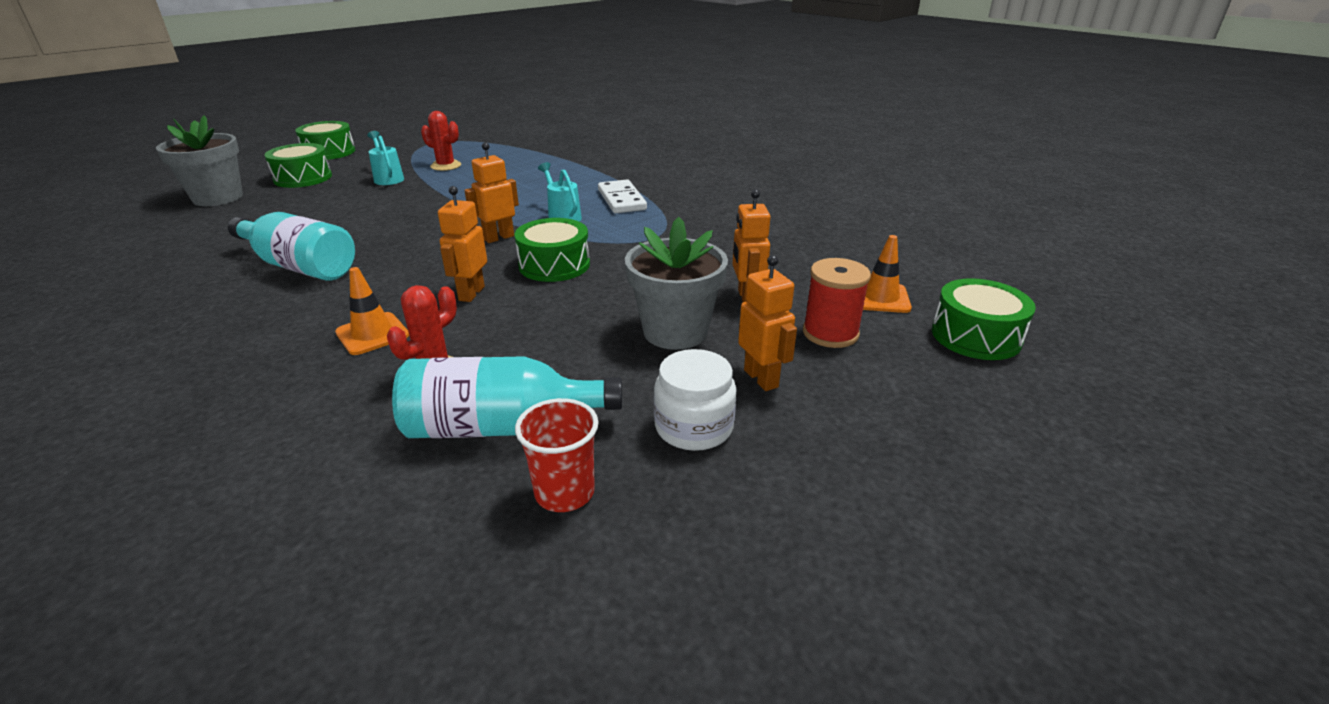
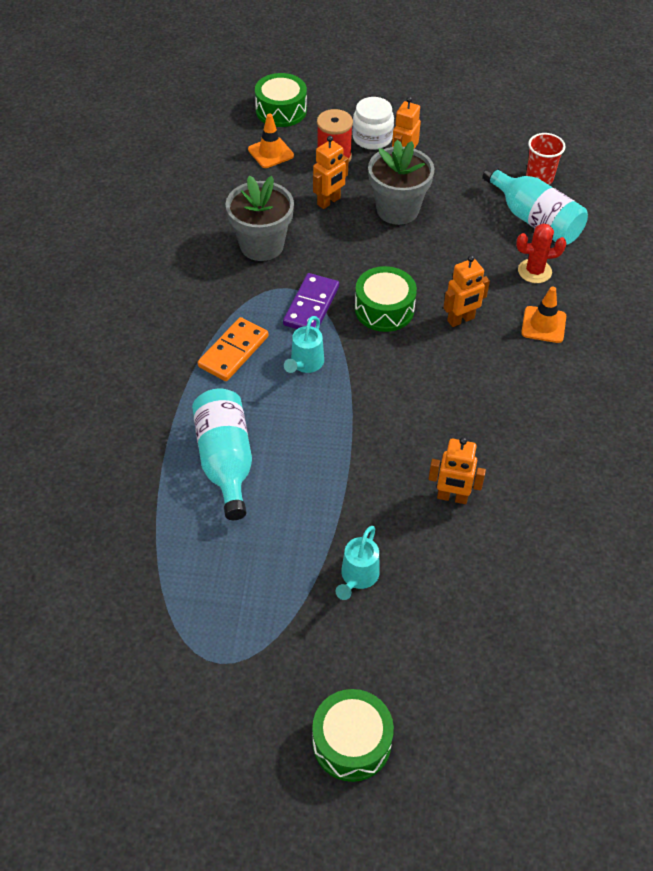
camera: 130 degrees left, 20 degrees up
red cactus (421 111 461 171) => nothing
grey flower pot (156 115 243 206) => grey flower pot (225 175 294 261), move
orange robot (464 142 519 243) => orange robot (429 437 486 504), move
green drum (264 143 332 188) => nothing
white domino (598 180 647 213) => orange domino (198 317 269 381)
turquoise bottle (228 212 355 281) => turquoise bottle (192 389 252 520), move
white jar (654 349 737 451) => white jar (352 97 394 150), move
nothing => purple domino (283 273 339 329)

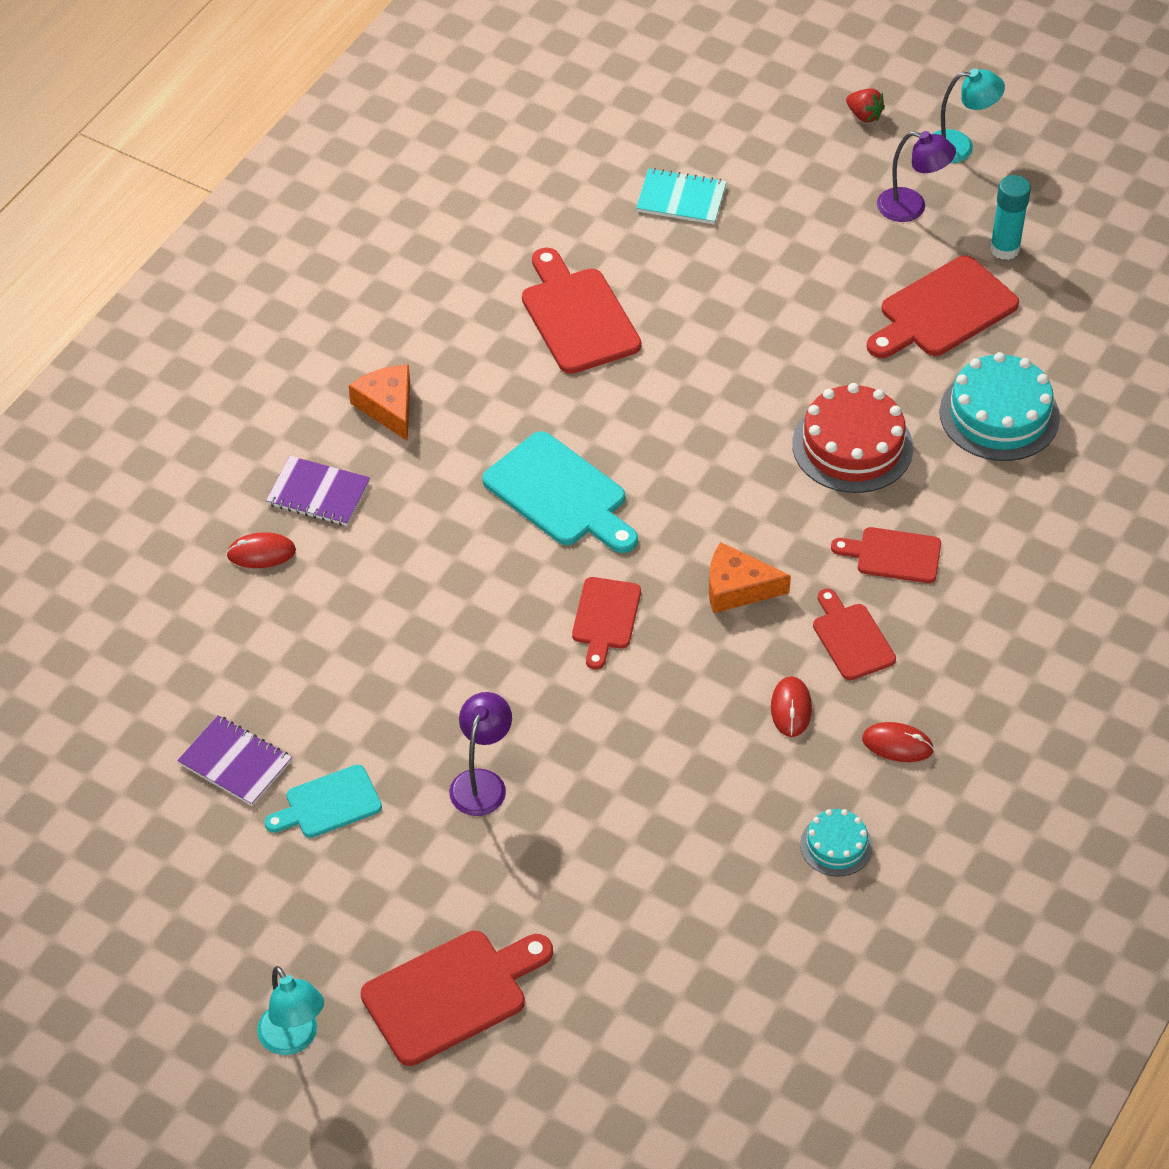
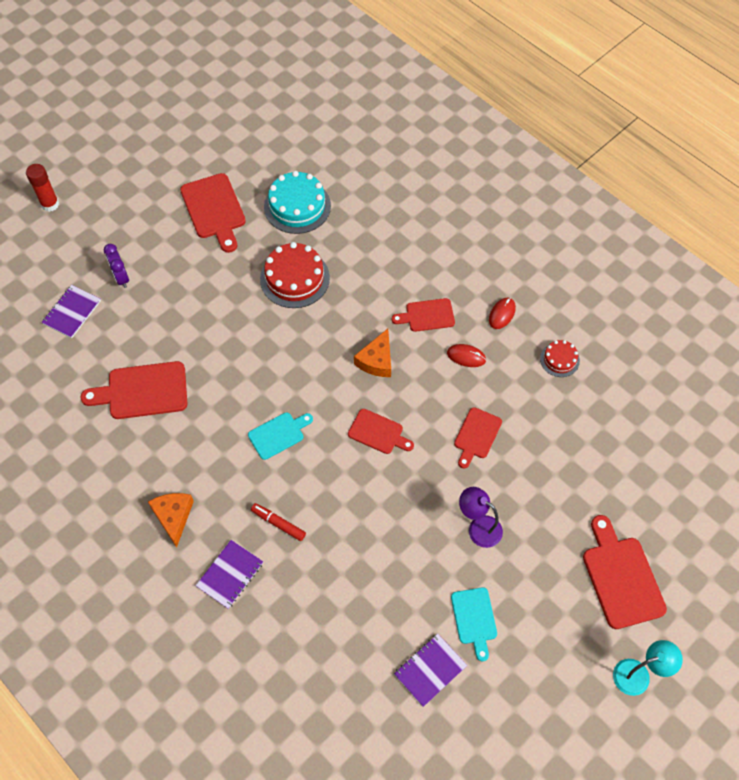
camera: 75 degrees left, 10 degrees up
turquoise lamp (932 69 1005 163) => nothing
red strawberry (846 88 885 123) => red glue stick (26 164 59 212)
purple lamp (877 131 956 222) => nothing
turquoise notebook (636 168 727 224) => purple notebook (41 285 101 338)
turquoise glue stick (990 175 1031 260) => nothing
orange cheese (349 365 410 441) => orange cheese (148 493 194 548), 90 degrees clockwise
turquoise cutting board (482 431 638 553) => turquoise cutting board (248 413 313 460), x0.62
red cutting board (831 527 941 583) => red cutting board (454 407 502 468), move
red mouse (226 532 296 568) => nothing
turquoise cake (800 809 873 877) => red cake (540 340 580 377)
nothing => purple clock (104 244 129 288)
nothing => red marker (251 503 306 541)

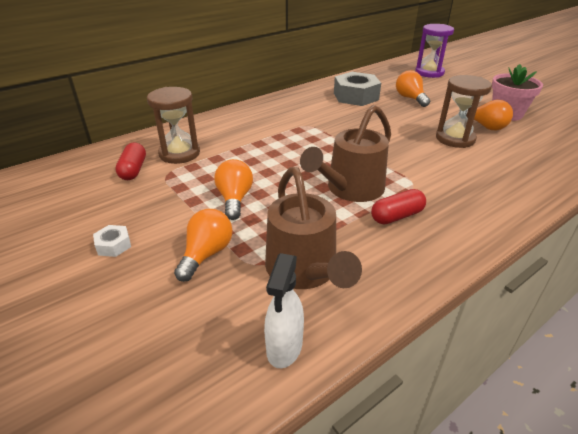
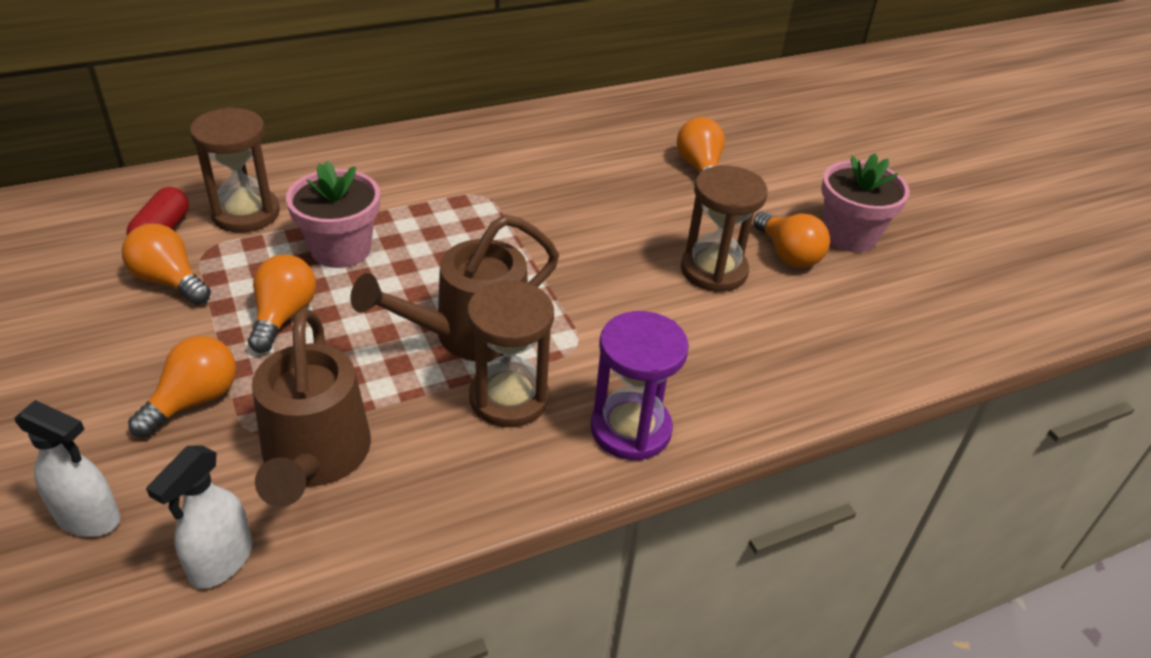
camera: 10 degrees right, 5 degrees up
purple hourglass (415 24 454 78) => purple hourglass (591 311 689 461), move
grey nut (334 72 381 106) => nothing
red capsule (371 189 426 225) => brown hourglass (467 280 554 427)
white nut (93 225 131 257) => nothing
nothing => pink flower pot (286 161 380 268)
nothing => orange light bulb (122 224 211 305)
nothing => white spray bottle (14 400 120 537)

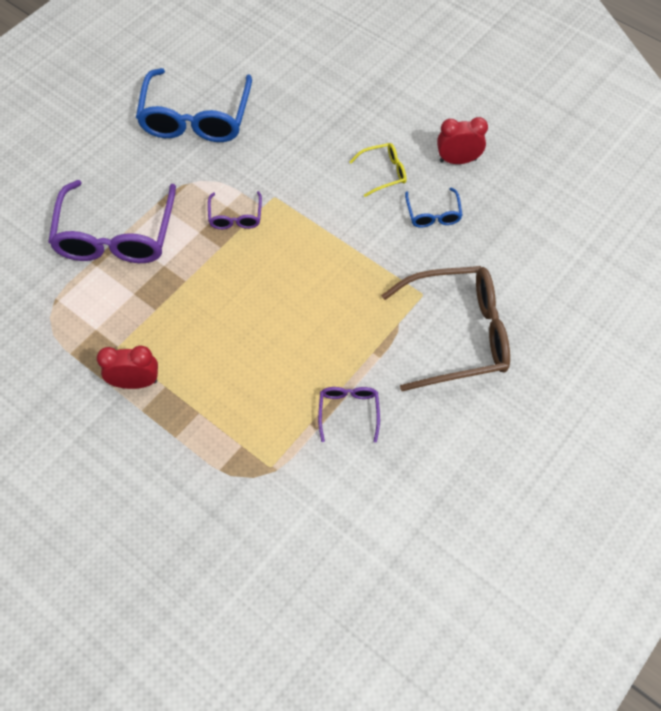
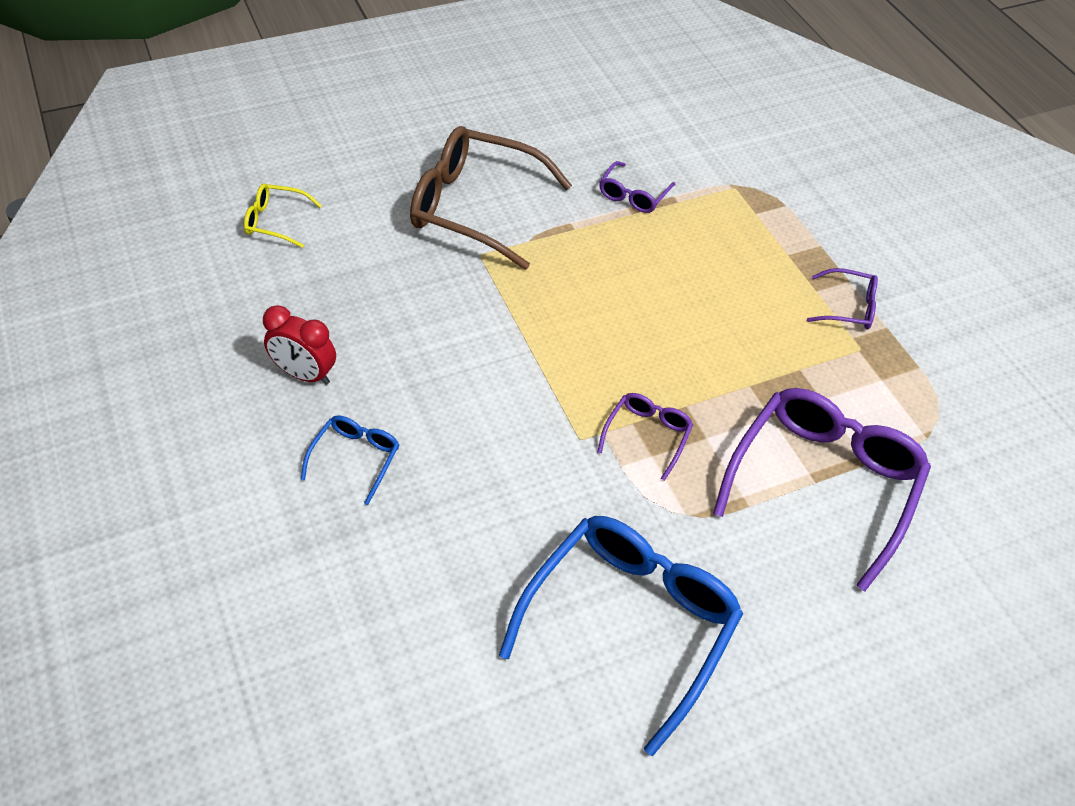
camera: 155 degrees left, 10 degrees down
yellow glasses (349 143 407 197) => yellow glasses (244 184 322 248), move
blue glasses (405 188 463 228) => blue glasses (300 415 400 505), move
red clock (97 346 158 389) => purple glasses (807 268 878 329)

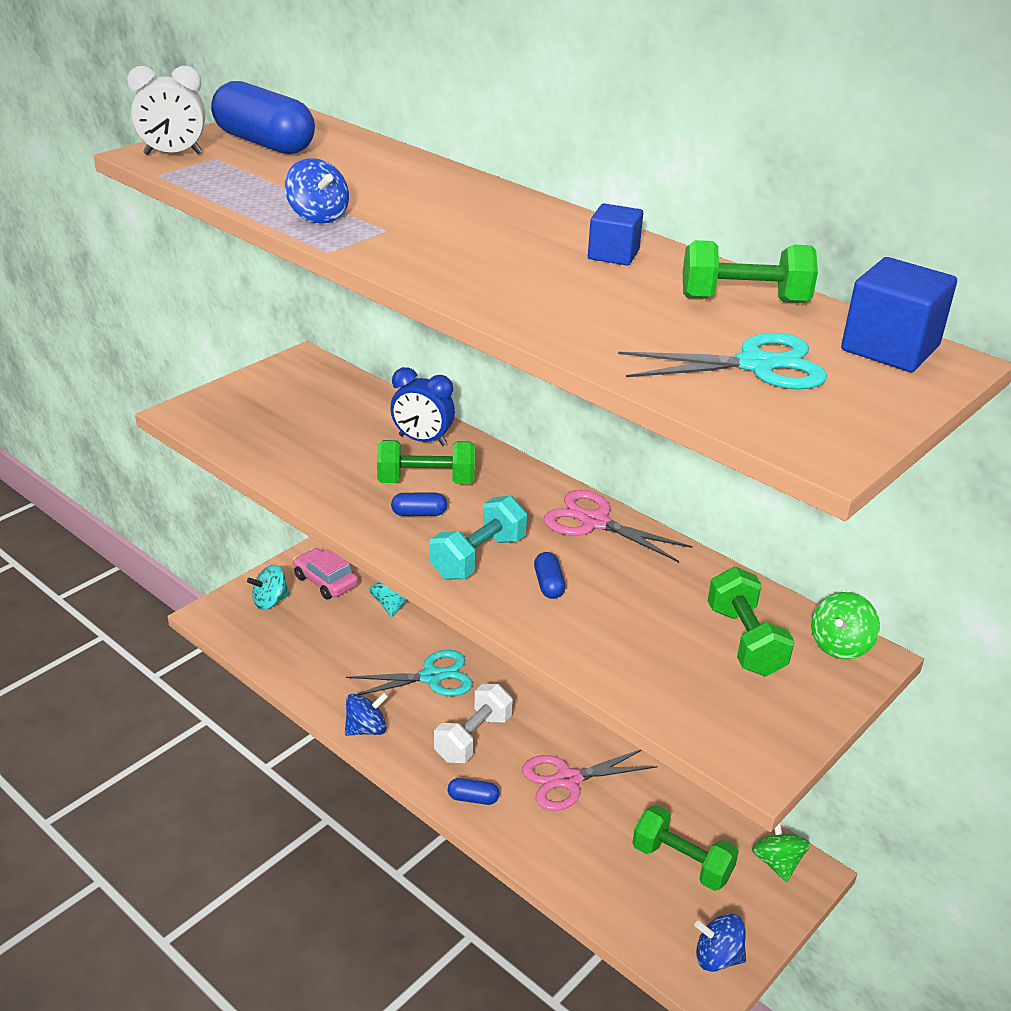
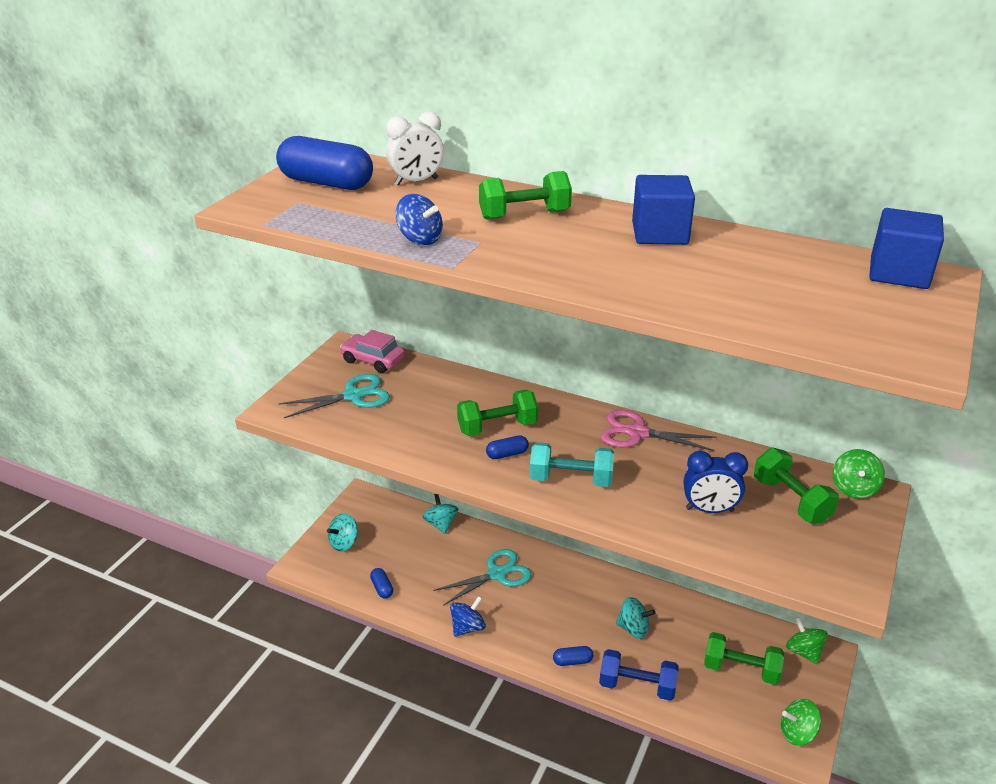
camera: 15 degrees left, 0 degrees up
white clock (127 66 205 155) => white clock (386 111 444 185), move
blue cube (588 203 643 266) => blue cube (632 175 695 245), x1.55
green dumbbell (683 240 818 303) => green dumbbell (479 171 572 220), move
turquoise scissors (618 333 827 389) => turquoise scissors (279 374 390 418), move
blue clock (390 367 455 446) => blue clock (684 451 748 513), move
turquoise dumbbell (430 496 527 580) => turquoise dumbbell (530 442 614 487), 75 degrees clockwise
pink car (293 548 358 599) => pink car (340 330 405 373), move
blue capsule (534 552 565 599) => blue capsule (370 568 393 599), move
white dumbbell (434 684 513 763) => nothing
pink scissors (522 749 658 811) => turquoise spinning top (616 597 656 639)
blue spinning top (694 913 746 972) => green spinning top (781 699 821 746)
nothing => blue dumbbell (599 649 679 701)

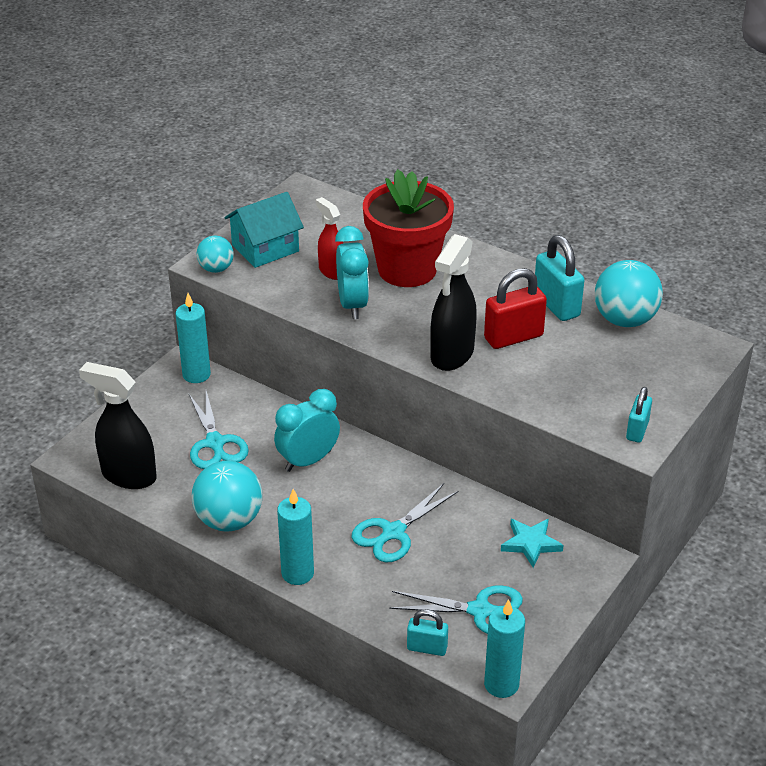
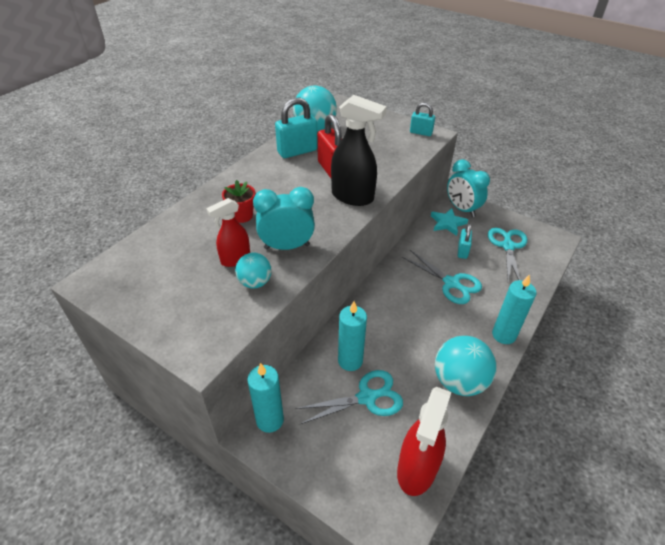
camera: 90 degrees left, 5 degrees up
red flower pot (363 169 454 287) => red flower pot (222 180 255 223), x0.44
turquoise house (224 192 304 268) => nothing
turquoise ball (196 236 234 273) => turquoise ball (235 253 272 288), move
black spray bottle (79 362 157 489) => red spray bottle (397 387 451 496)
turquoise clock (274 389 340 472) => turquoise clock (447 159 490 217), move
turquoise candle (484 599 525 698) => turquoise candle (338 301 367 371), move
turquoise padlock (407 609 448 656) => turquoise padlock (458 224 472 259), move

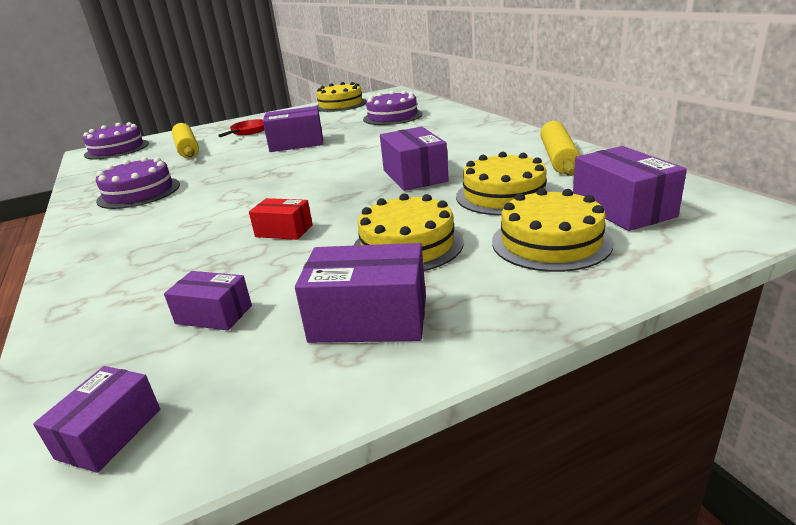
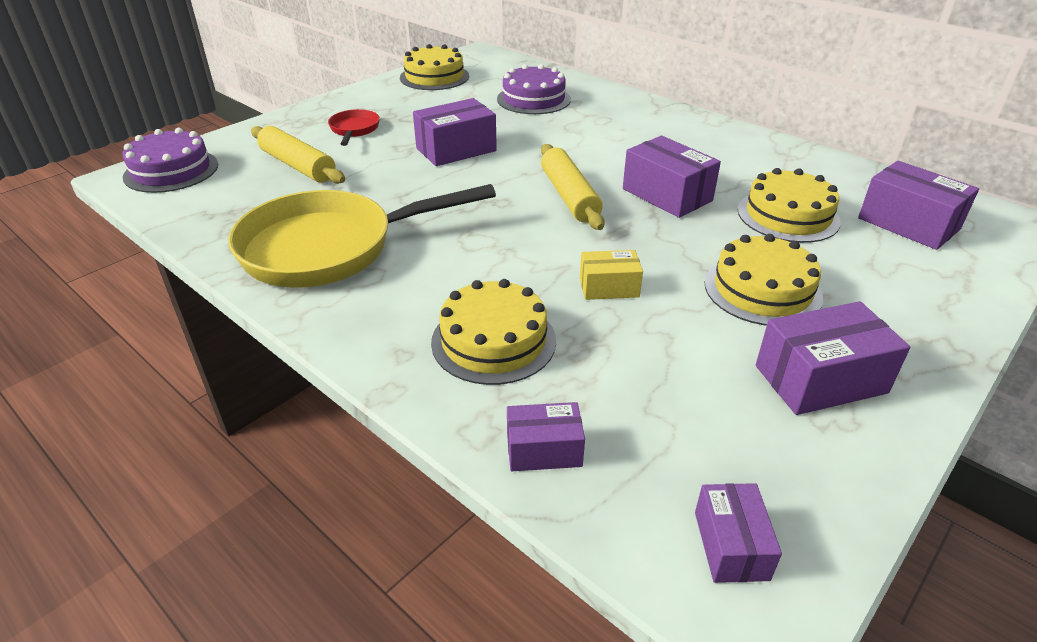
camera: 25 degrees left, 10 degrees up
yellow rolling pin (540 121 581 176) => yellow rolling pin (541 144 605 230), move
purple cake (96 157 180 209) => yellow pan (228 184 496 288)
yellow cake (492 188 613 272) => yellow cake (431 279 556 385), move
red box (249 198 313 240) => yellow box (580 250 643 300)
purple box (164 271 252 330) => purple box (507 402 585 471), move

